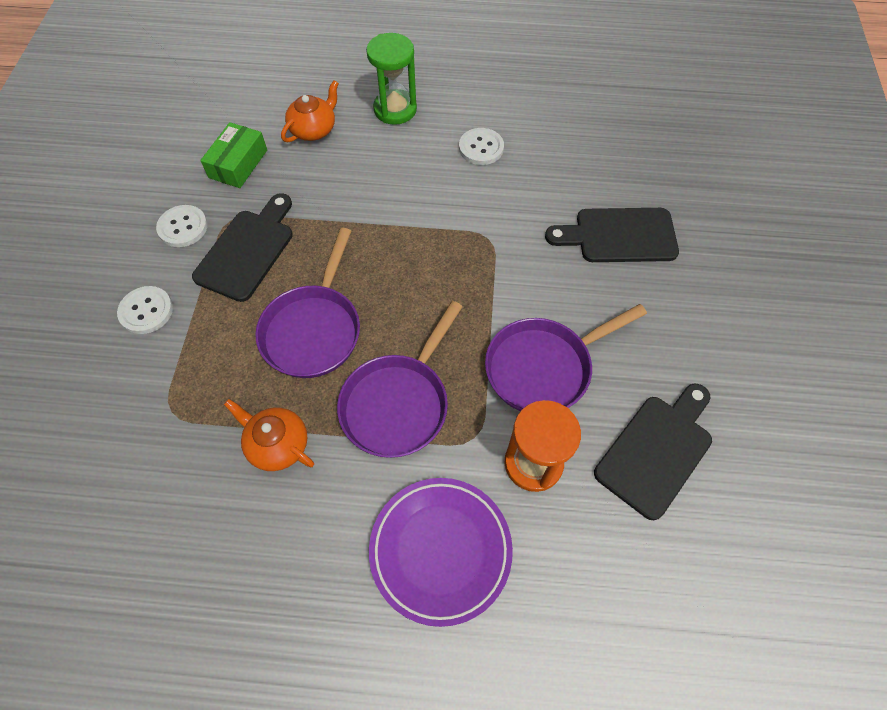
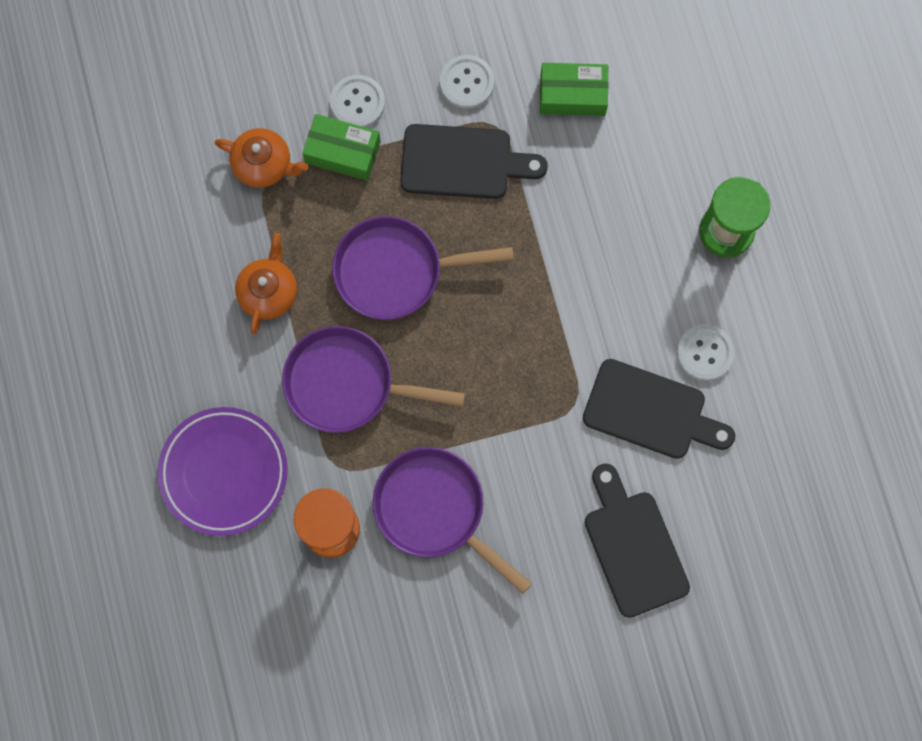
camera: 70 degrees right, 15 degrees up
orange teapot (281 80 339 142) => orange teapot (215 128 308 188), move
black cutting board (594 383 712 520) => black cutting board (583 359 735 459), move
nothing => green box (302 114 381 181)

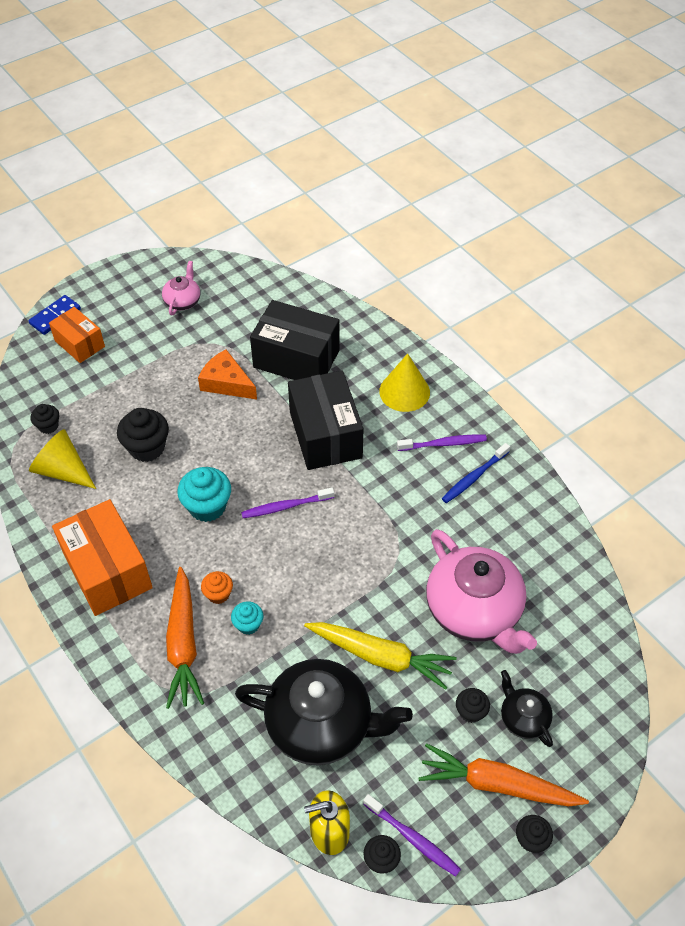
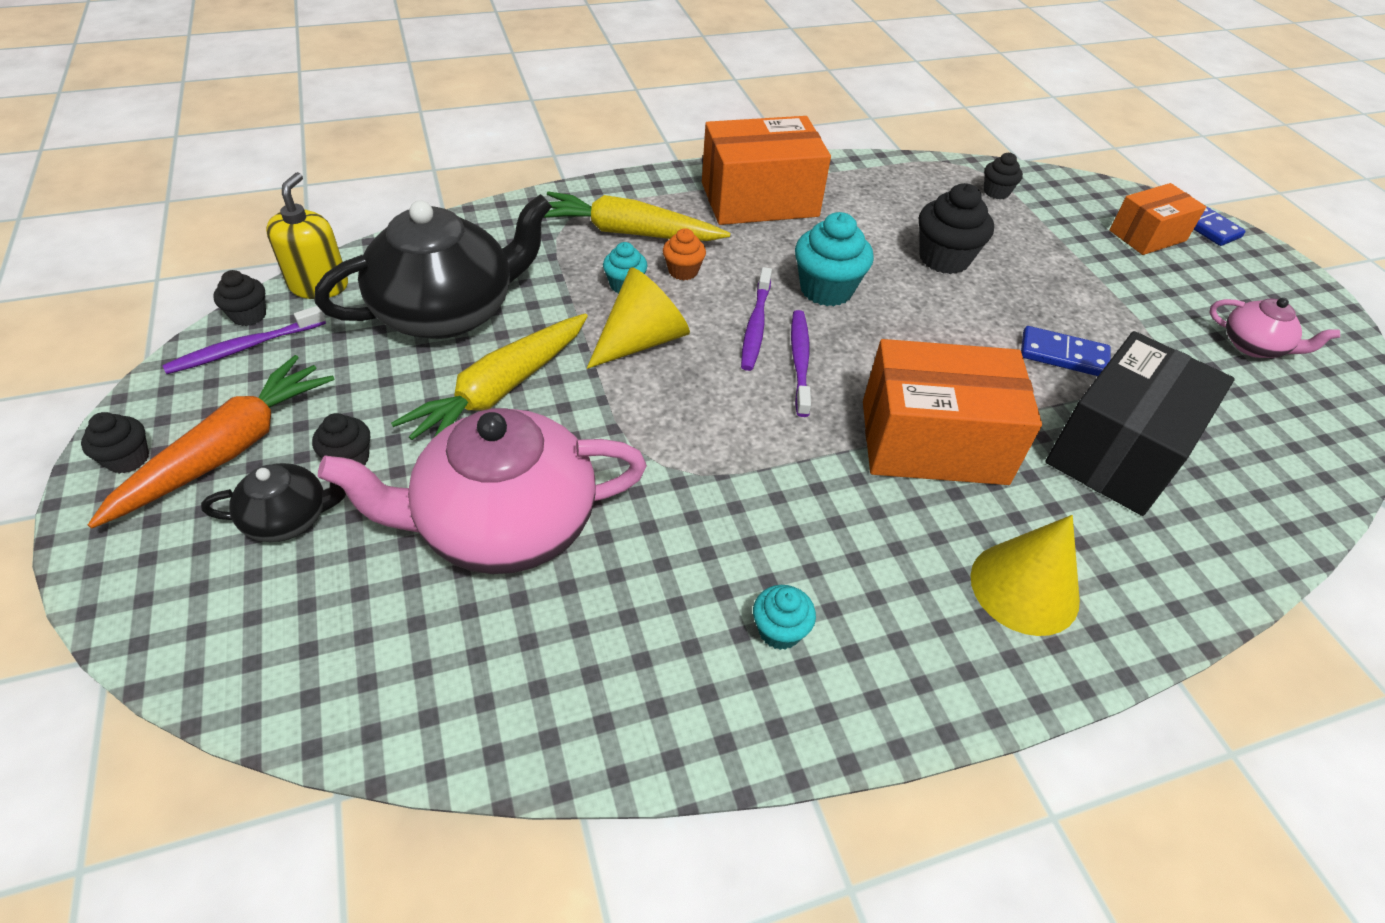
camera: 105 degrees right, 5 degrees down
orange cheese (198 349 257 399) => blue domino (1021 326 1111 376)
black box (288 370 364 470) => orange box (863 339 1042 485)
yellow cone (29 429 96 489) => yellow cone (587 267 690 369), move
purple toothbrush (397 435 487 451) => purple toothbrush (741 267 772 371), move
blue toothbrush (442 443 510 503) => turquoise cupcake (753 585 816 650)
orange carrot (166 567 204 709) => yellow carrot (543 191 730 241)
black teapot (235 659 413 765) => black teapot (315 194 552 339), 150 degrees counterclockwise

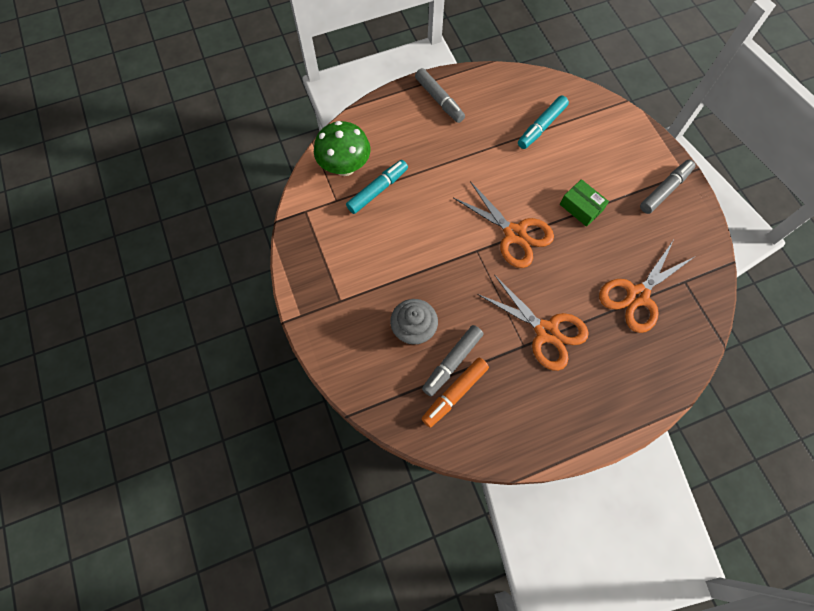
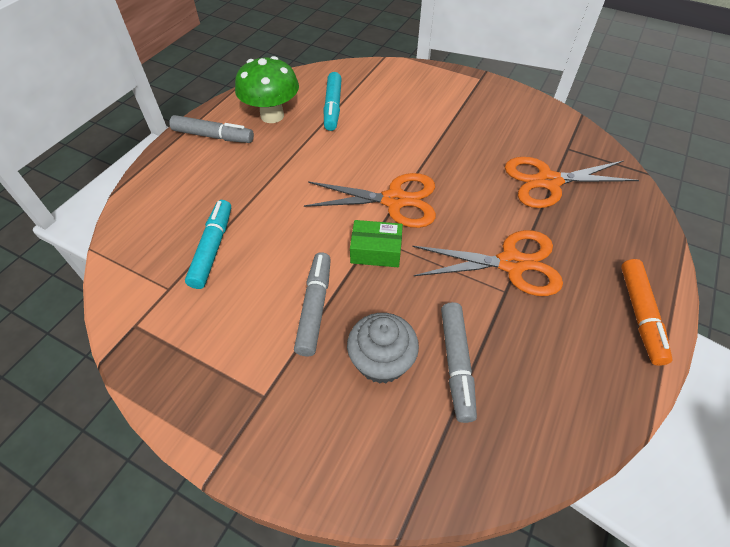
camera: 40 degrees left, 15 degrees down
green mushroom (314 121 371 176) => green mushroom (235 56 299 123), move
grey marker (640 160 696 214) => grey marker (294 252 331 356), move
green box (560 179 609 227) => green box (350 220 403 267), move
orange scissors (599 241 694 333) => orange scissors (505 157 639 208), 75 degrees clockwise
orange marker (421 358 489 428) => orange marker (621 259 673 366), move

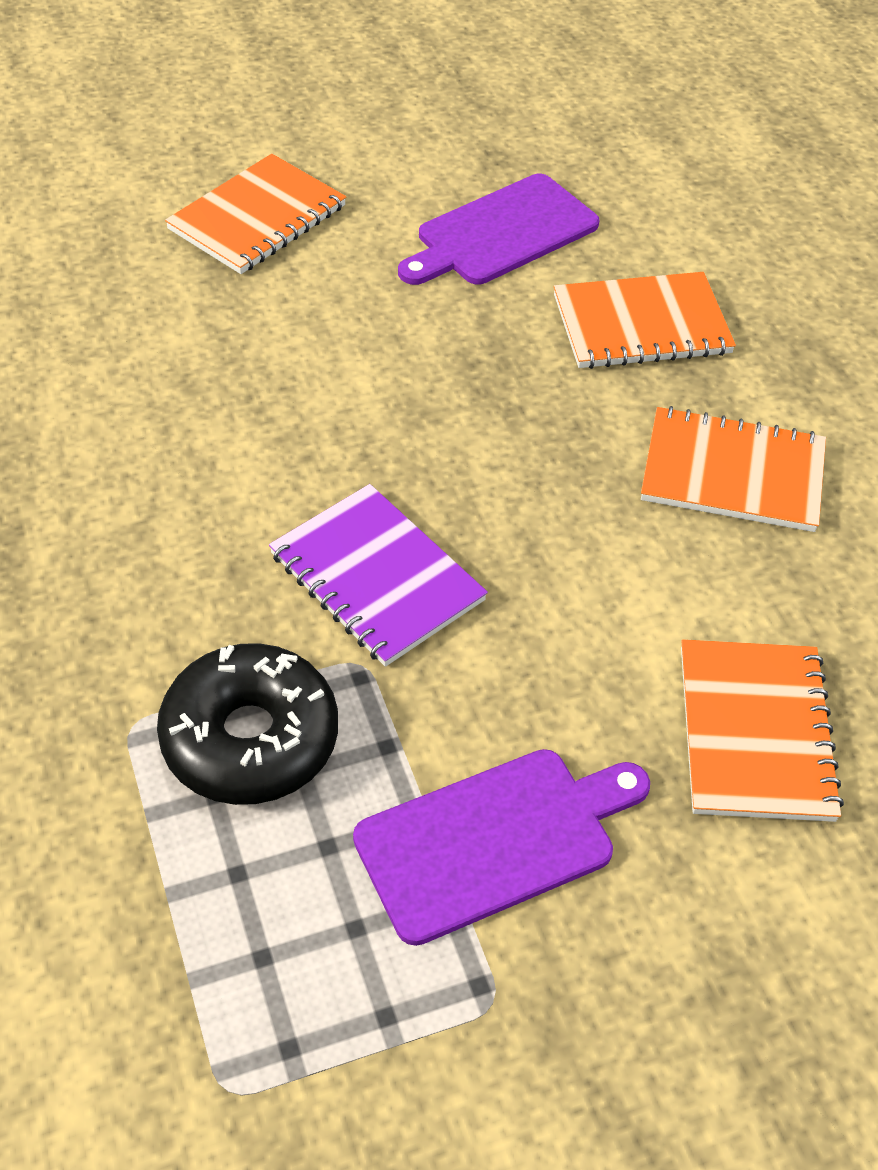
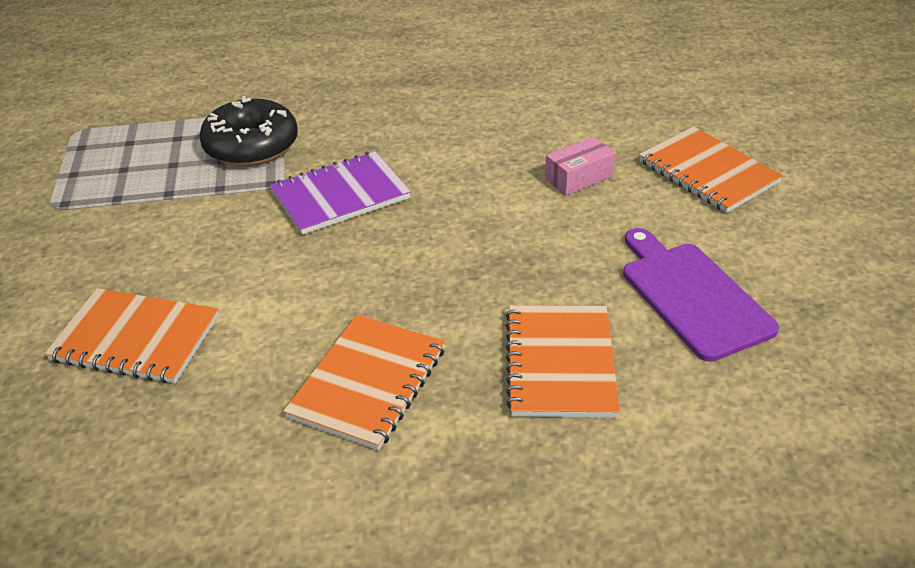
camera: 105 degrees right, 10 degrees down
purple cutting board (353 749 650 946) => nothing
nothing => pink box (545 137 616 195)

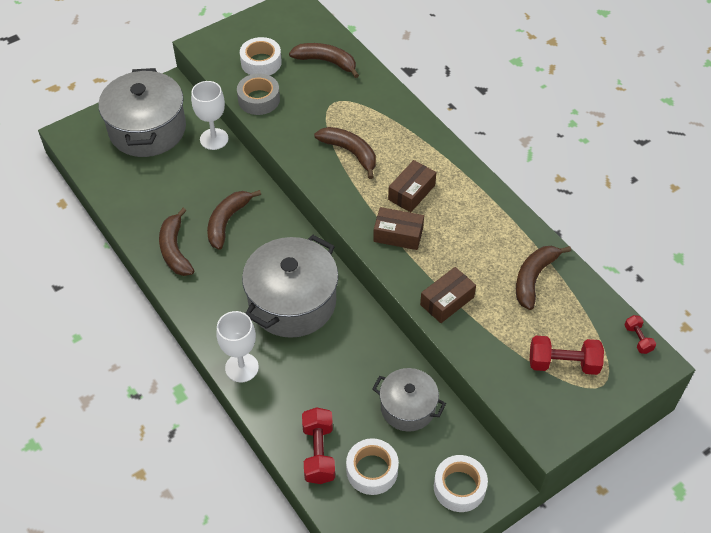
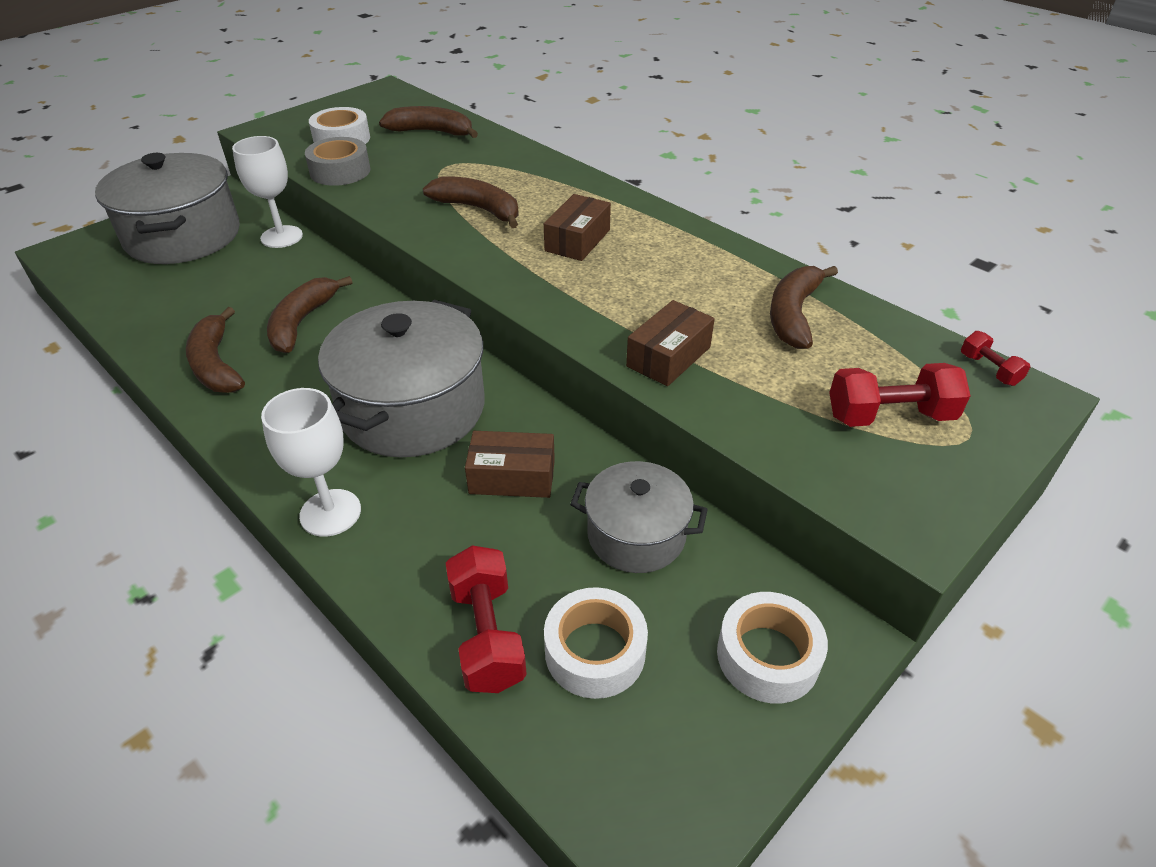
camera: 10 degrees left, 10 degrees down
brown box (373 207 424 250) => brown box (465 431 555 498), move

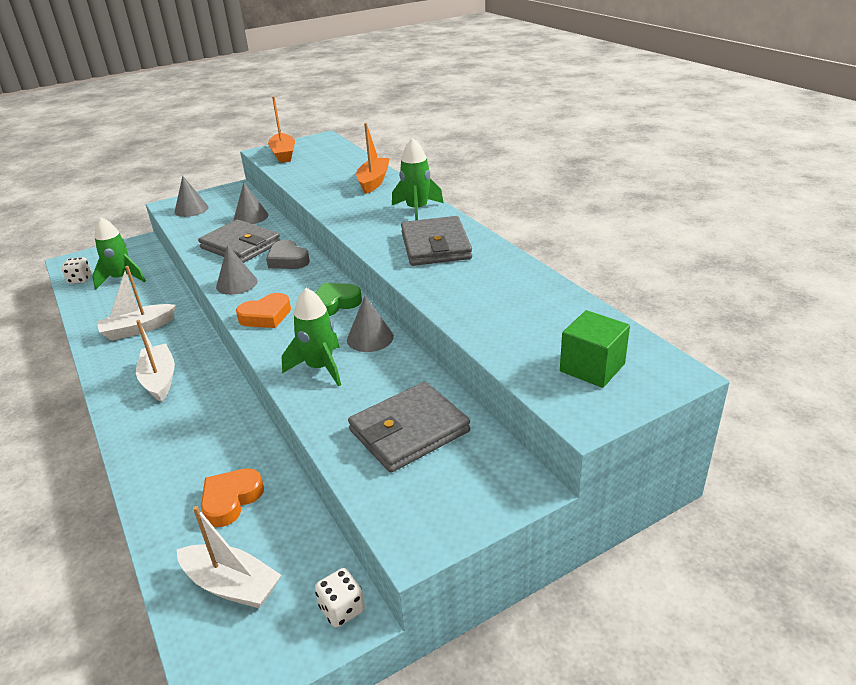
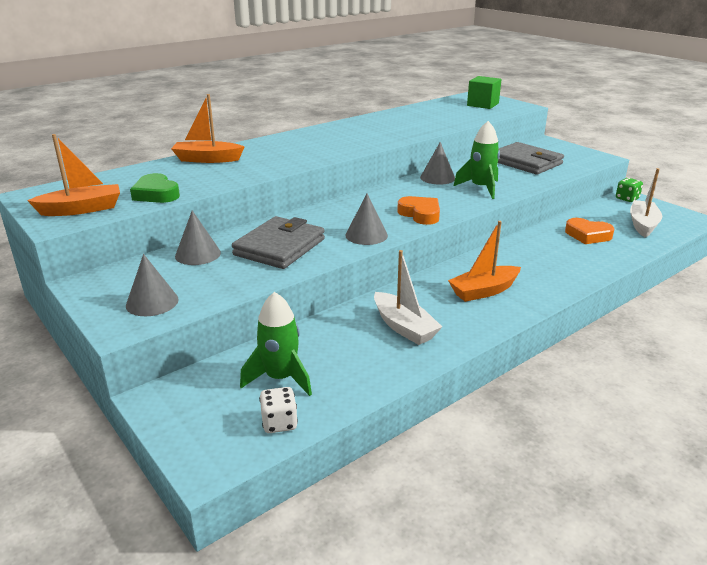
camera: 100 degrees left, 5 degrees down
green rocket (392 137 444 220) => nothing
grey wallet (401 216 472 266) => nothing
grey heart (266 240 310 269) => nothing
green heart (315 283 362 316) => green heart (130 173 180 203), move
white boat (136 320 175 402) => orange boat (448 221 521 302)
white dice (315 568 365 628) => green dice (616 178 643 202)

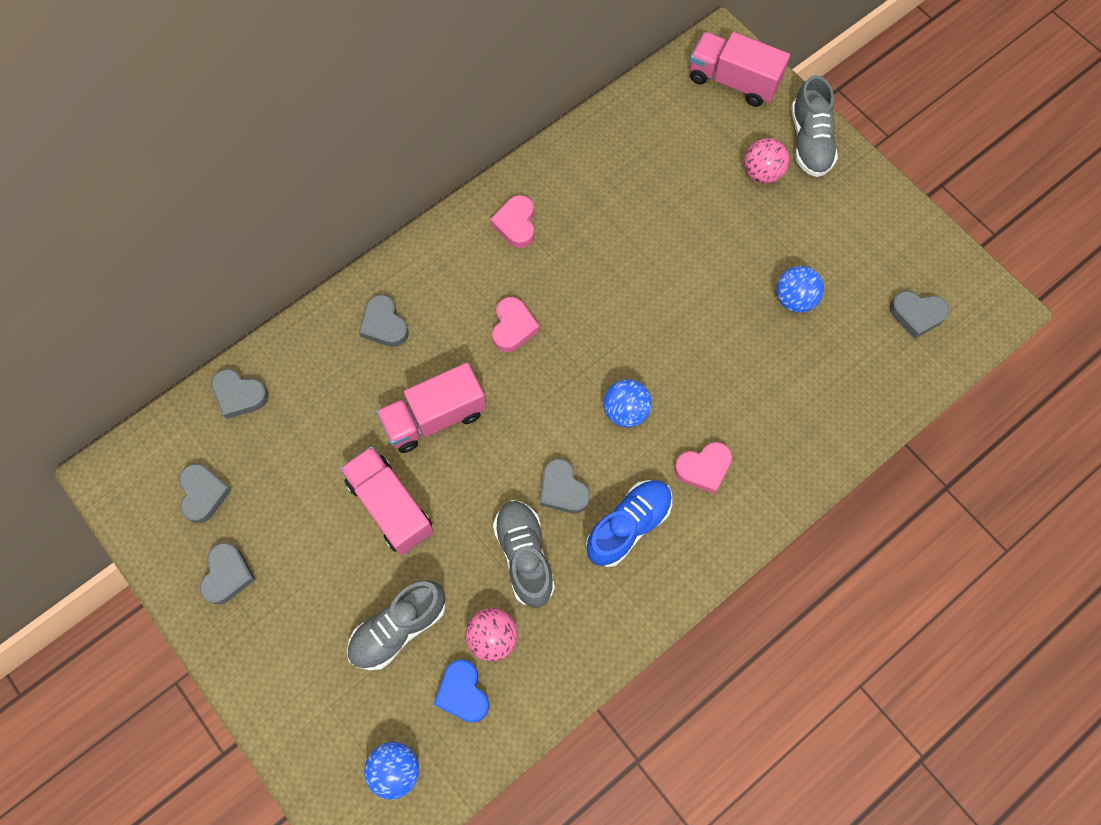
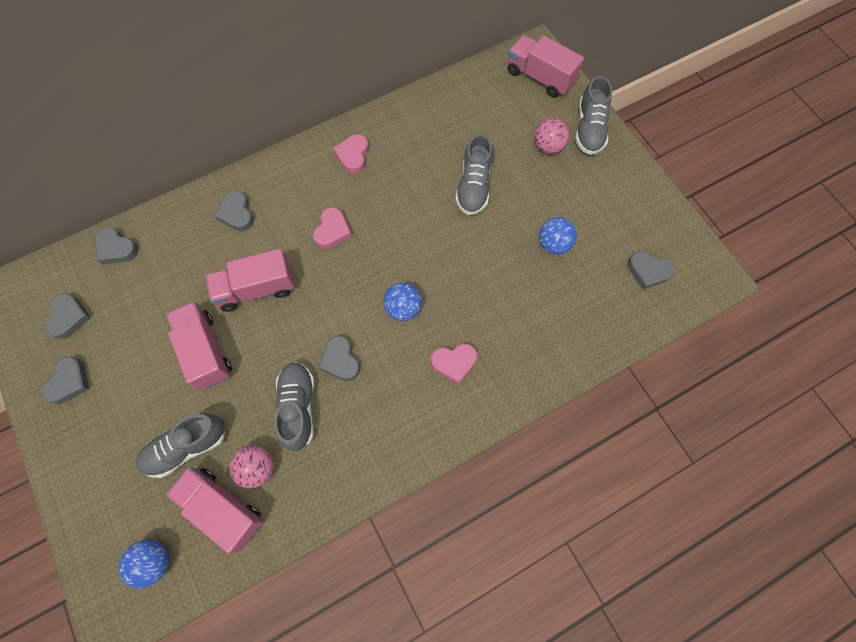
camera: 10 degrees right, 0 degrees up
blue shoe (586 480 672 567) => nothing
blue heart (434 659 489 723) => pink truck (166 467 263 554)
nothing => grey shoe (455 133 493 215)

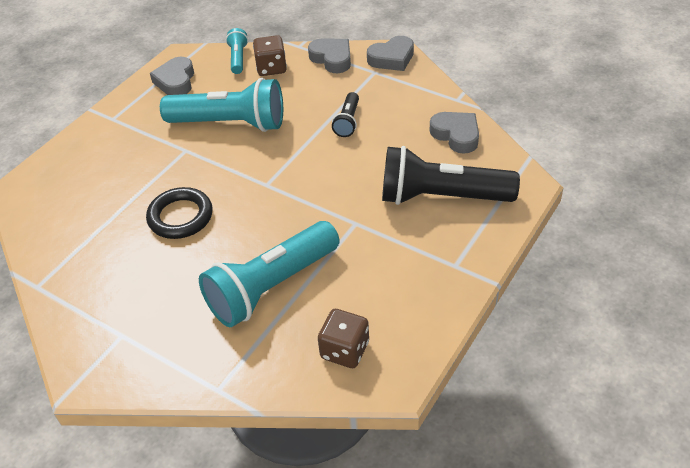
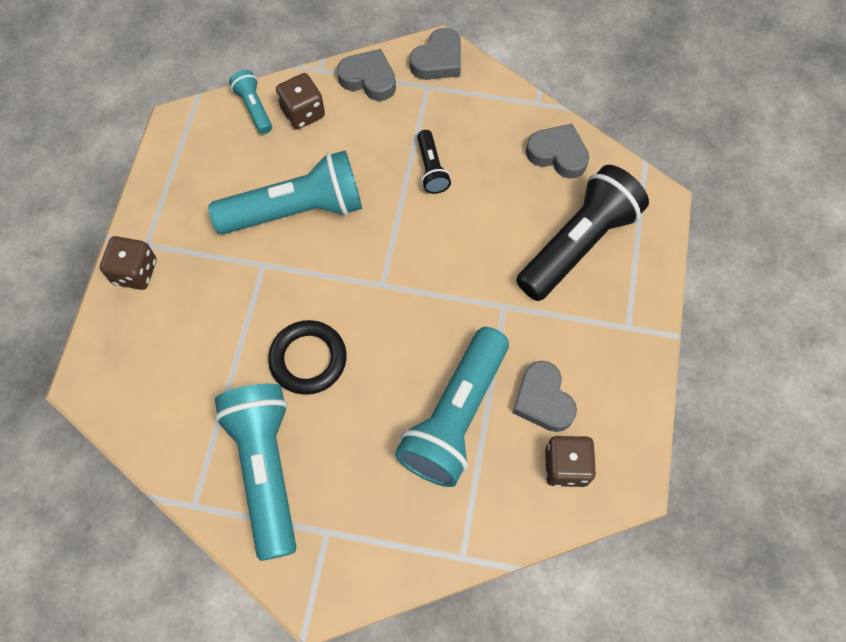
camera: 25 degrees left, 20 degrees up
grey heart (150 57 194 95) => grey heart (512 361 577 432), move
black flashlight (382 146 520 205) => black flashlight (516 165 649 301), 150 degrees clockwise
nothing => brown dice (100 236 157 290)
nothing => turquoise flashlight (215 384 296 561)

